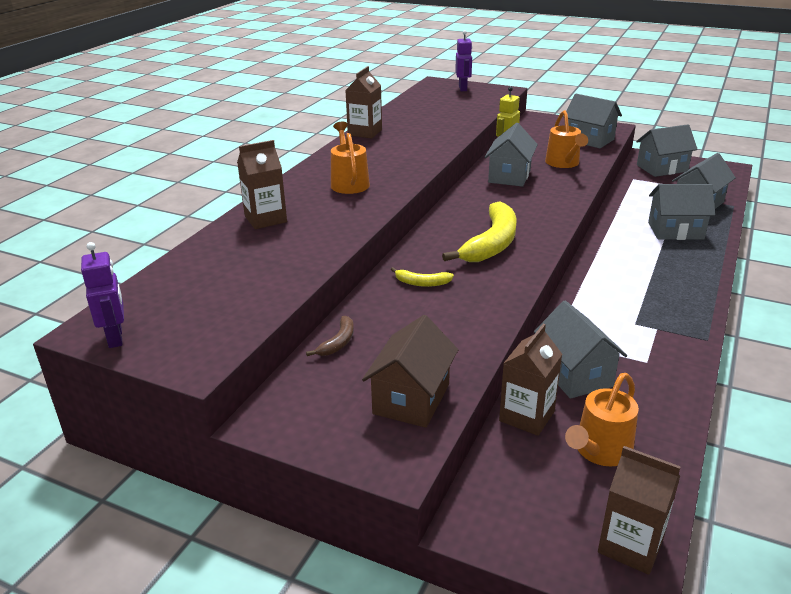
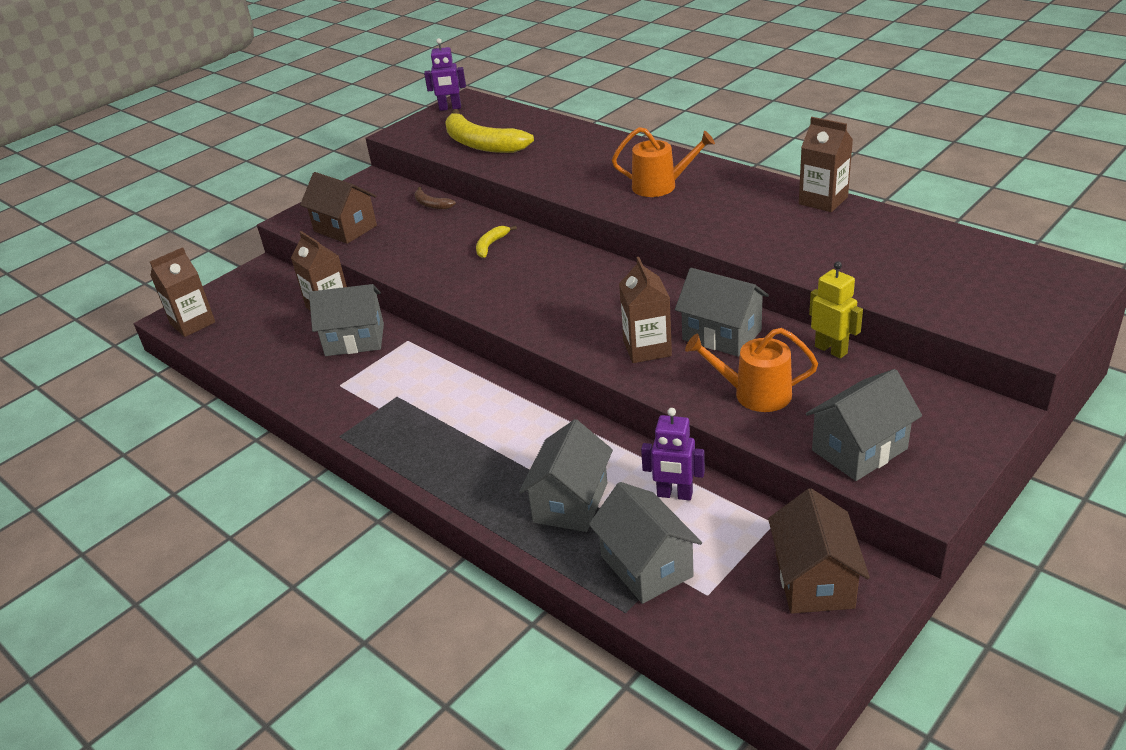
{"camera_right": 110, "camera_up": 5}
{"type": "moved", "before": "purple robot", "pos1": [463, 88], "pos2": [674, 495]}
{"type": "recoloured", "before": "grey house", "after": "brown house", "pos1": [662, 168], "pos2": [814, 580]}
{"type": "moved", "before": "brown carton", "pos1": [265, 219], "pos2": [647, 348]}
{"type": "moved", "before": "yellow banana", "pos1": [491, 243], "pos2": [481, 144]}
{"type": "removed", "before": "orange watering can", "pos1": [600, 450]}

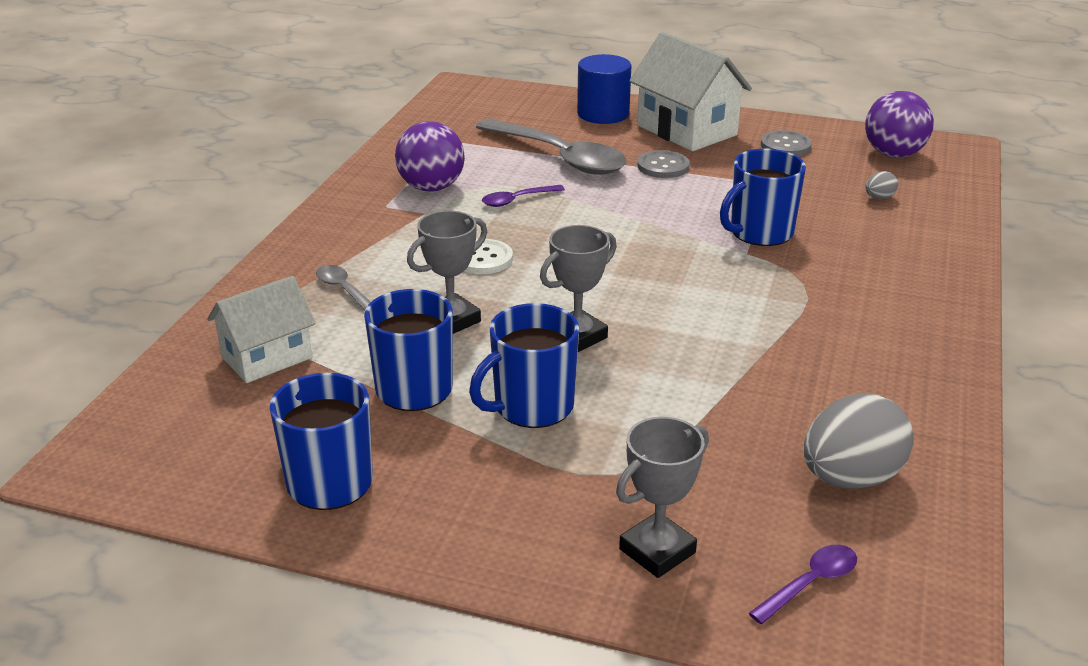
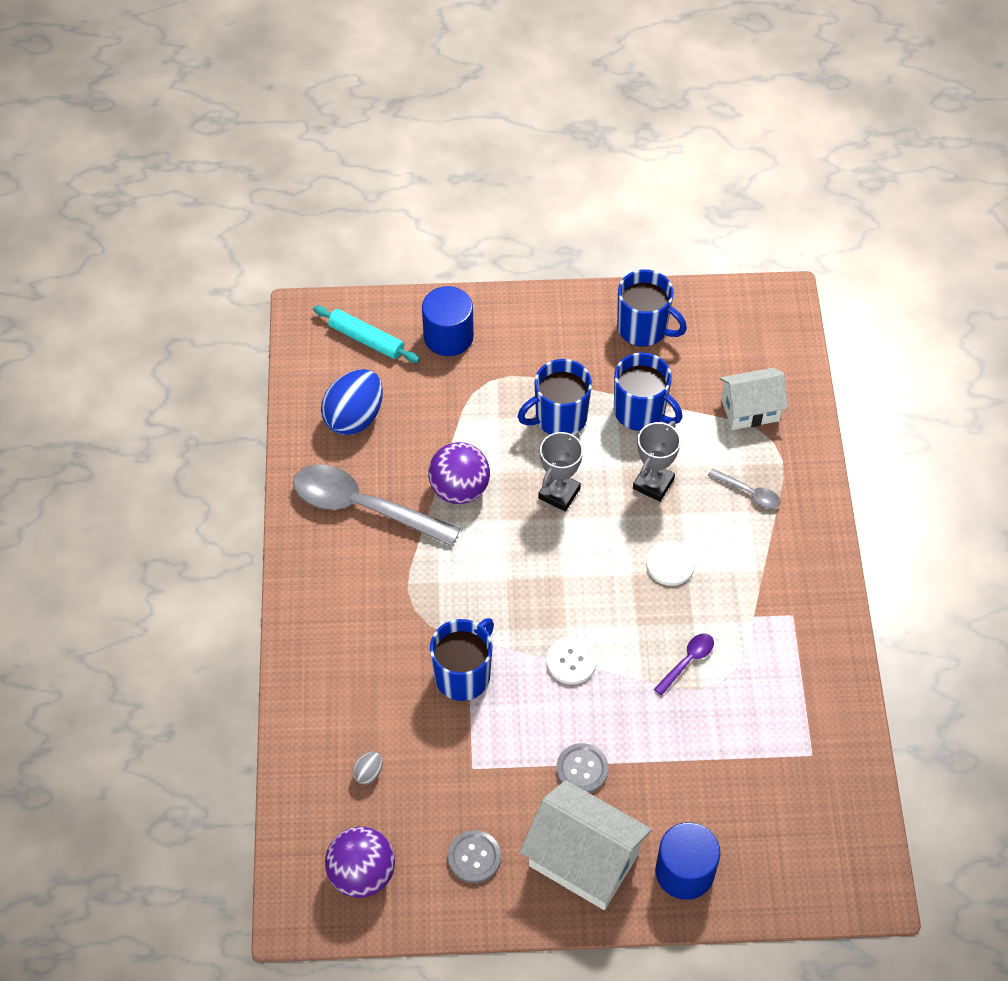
{"camera_right": 160, "camera_up": 25}
{"type": "moved", "before": "grey spoon", "pos1": [559, 157], "pos2": [364, 507]}
{"type": "moved", "before": "purple ball", "pos1": [431, 187], "pos2": [459, 489]}
{"type": "turned", "before": "white house", "pos1": [267, 358], "pos2": [750, 410], "turn": 45}
{"type": "turned", "before": "blue mug", "pos1": [531, 407], "pos2": [559, 418], "turn": -150}
{"type": "recoloured", "before": "grey egg", "after": "blue egg", "pos1": [850, 478], "pos2": [354, 417]}
{"type": "replaced", "before": "grey trophy", "after": "blue cylinder", "pos1": [657, 551], "pos2": [448, 336]}
{"type": "replaced", "before": "purple spoon", "after": "turquoise rolling pin", "pos1": [810, 583], "pos2": [366, 339]}
{"type": "added", "after": "white button", "pos2": [571, 661]}

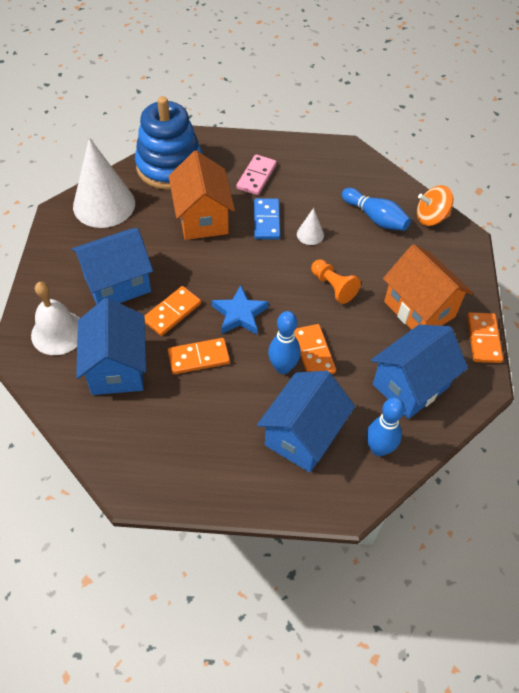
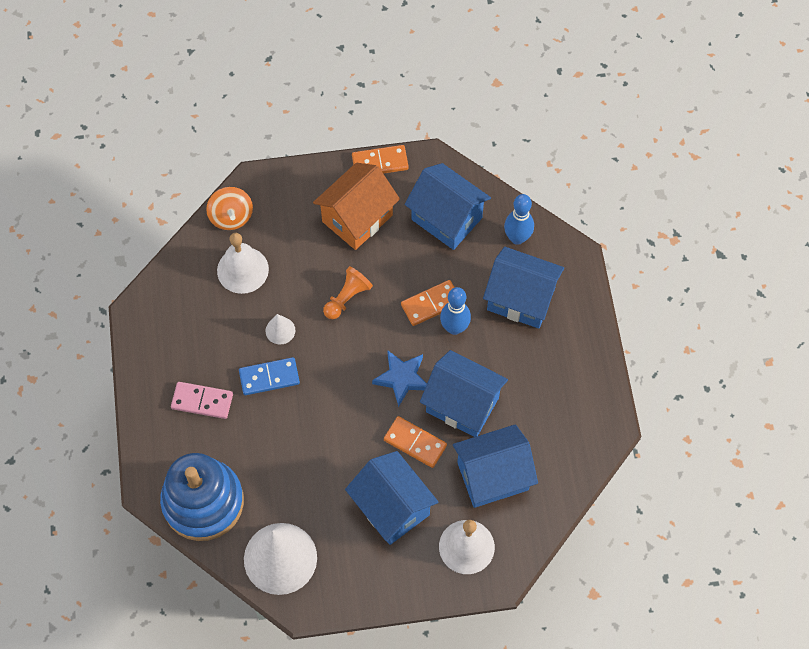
{"camera_right": -100, "camera_up": 10}
{"type": "removed", "before": "orange house", "pos1": [202, 218]}
{"type": "replaced", "before": "blue bowling pin", "after": "white bell", "pos1": [375, 218], "pos2": [242, 270]}
{"type": "replaced", "before": "orange domino", "after": "blue house", "pos1": [198, 357], "pos2": [462, 404]}

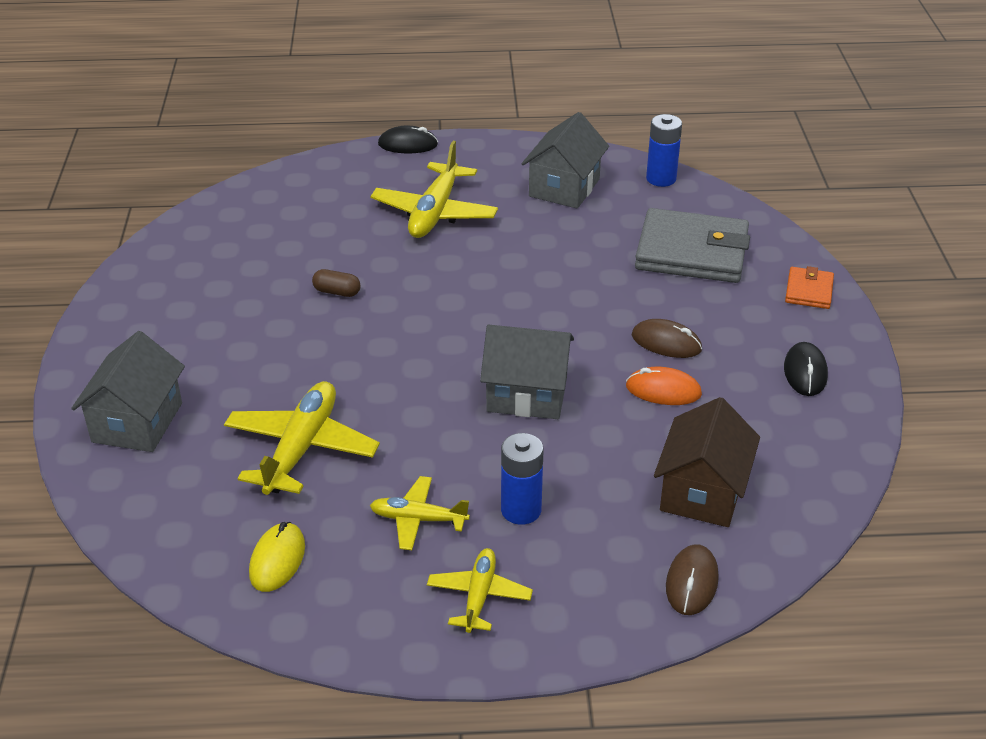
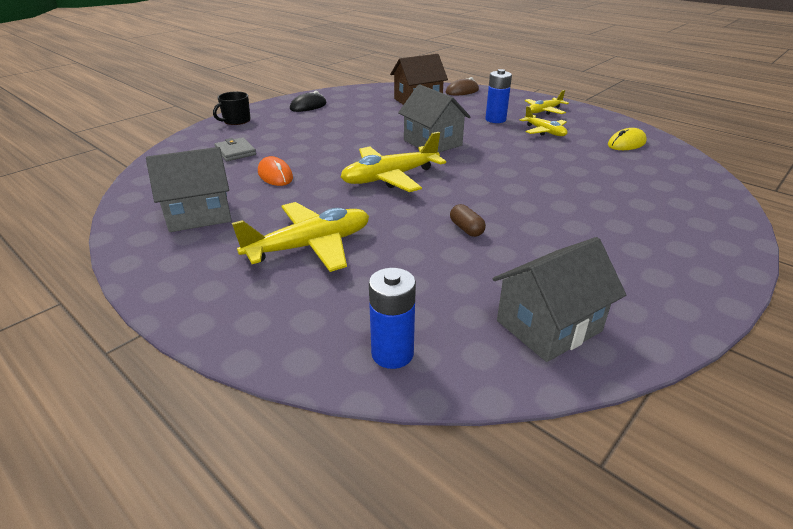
{"camera_right": -135, "camera_up": -5}
{"type": "moved", "before": "blue battery", "pos1": [661, 179], "pos2": [392, 353]}
{"type": "removed", "before": "black mouse", "pos1": [408, 144]}
{"type": "resized", "before": "grey wallet", "pos1": [691, 252], "pos2": [235, 152], "scale": 0.48}
{"type": "replaced", "before": "orange wallet", "after": "black mug", "pos1": [809, 291], "pos2": [236, 121]}
{"type": "removed", "before": "brown mouse", "pos1": [666, 342]}
{"type": "moved", "before": "grey house", "pos1": [137, 422], "pos2": [548, 326]}
{"type": "moved", "before": "orange mouse", "pos1": [663, 390], "pos2": [275, 175]}
{"type": "moved", "before": "yellow plane", "pos1": [301, 448], "pos2": [390, 178]}

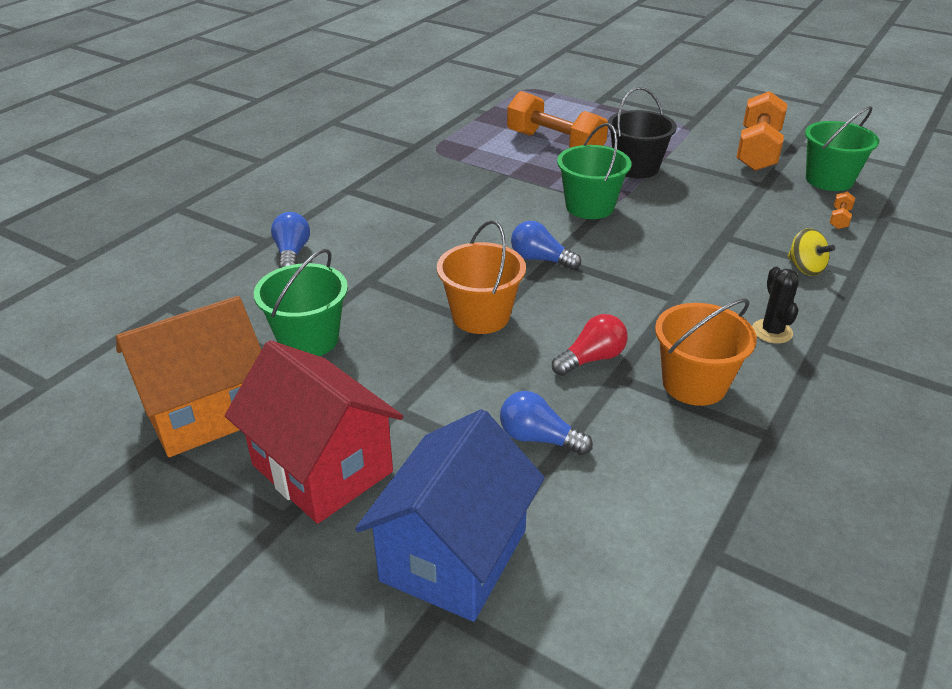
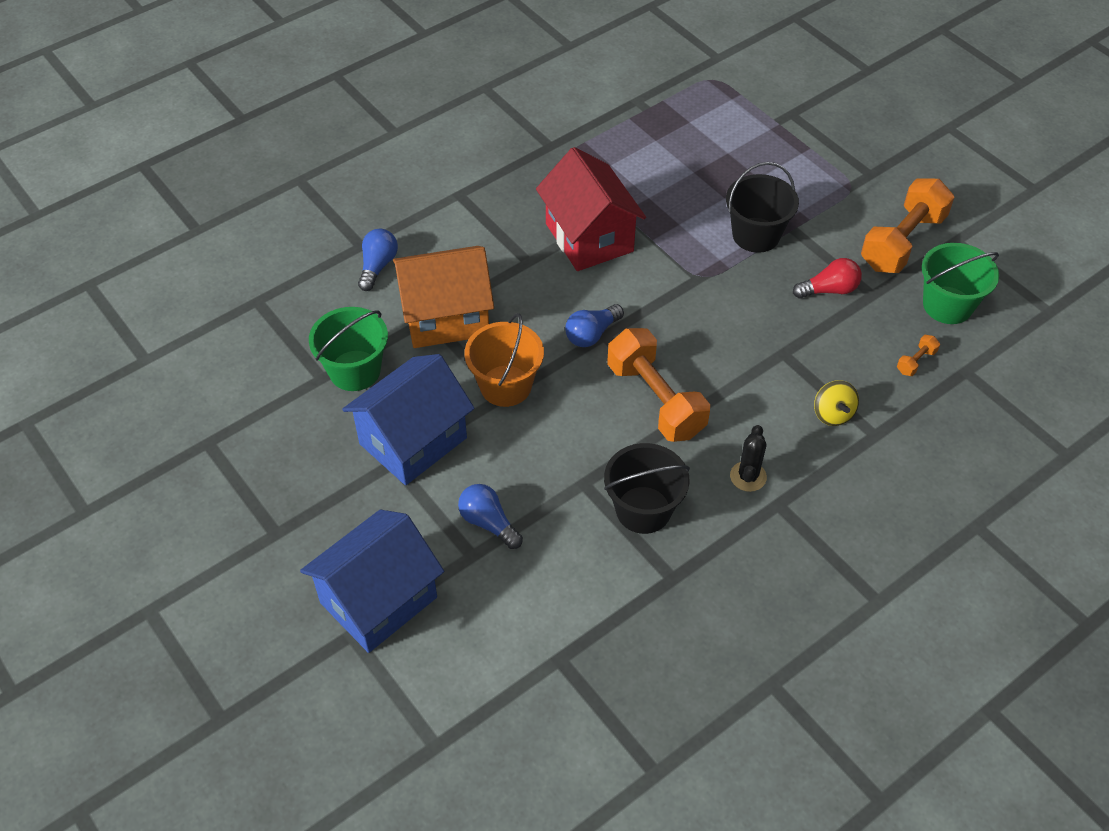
{"camera_right": 20, "camera_up": 15}
{"type": "moved", "before": "orange dumbbell", "pos1": [555, 144], "pos2": [655, 400]}
{"type": "removed", "before": "green bucket", "pos1": [589, 207]}
{"type": "turned", "before": "blue light bulb", "pos1": [540, 259], "pos2": [592, 334], "turn": -90}
{"type": "moved", "before": "orange house", "pos1": [206, 412], "pos2": [446, 317]}
{"type": "recoloured", "before": "orange bucket", "after": "black bucket", "pos1": [694, 384], "pos2": [643, 510]}
{"type": "moved", "before": "red light bulb", "pos1": [591, 359], "pos2": [829, 290]}
{"type": "moved", "before": "red house", "pos1": [322, 468], "pos2": [589, 237]}
{"type": "added", "after": "blue house", "pos2": [413, 441]}

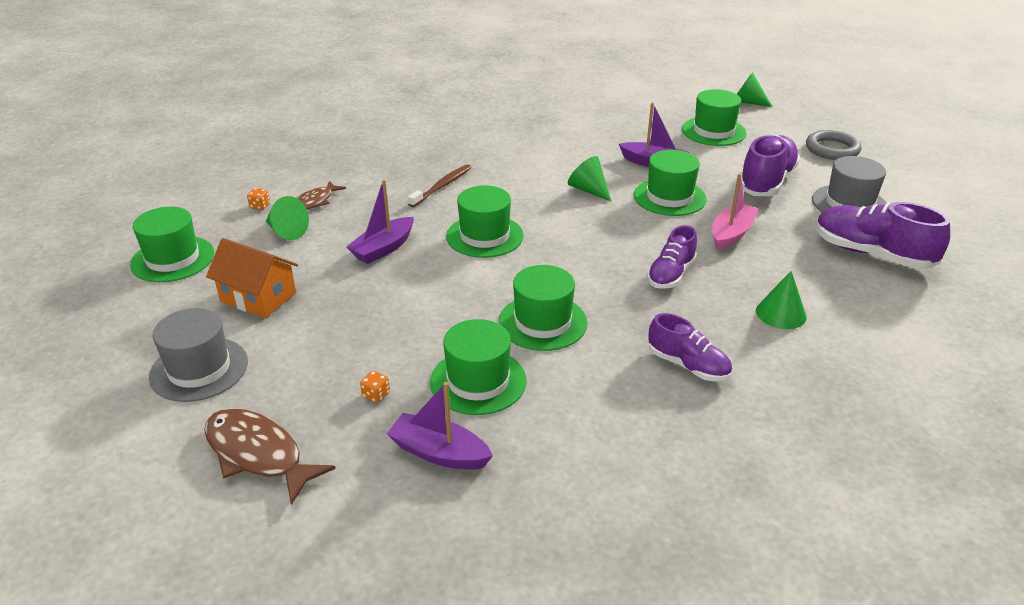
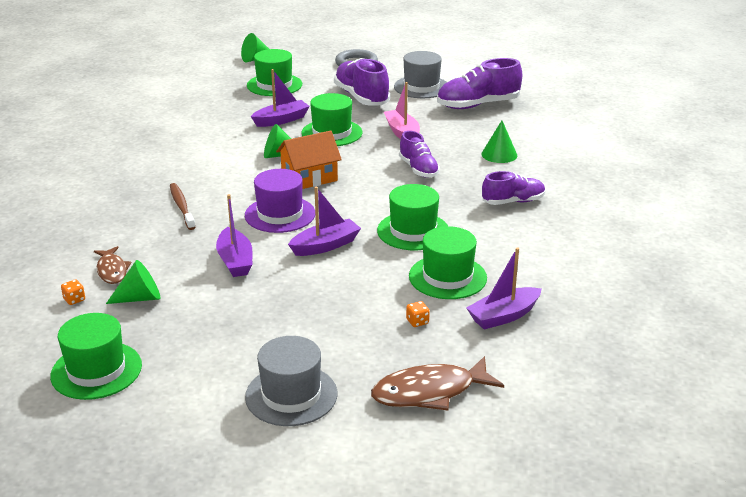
{"camera_right": -55, "camera_up": -5}
{"type": "recoloured", "before": "green hat", "after": "purple hat", "pos1": [484, 236], "pos2": [280, 214]}
{"type": "moved", "before": "orange house", "pos1": [258, 297], "pos2": [309, 178]}
{"type": "added", "after": "purple boat", "pos2": [325, 246]}

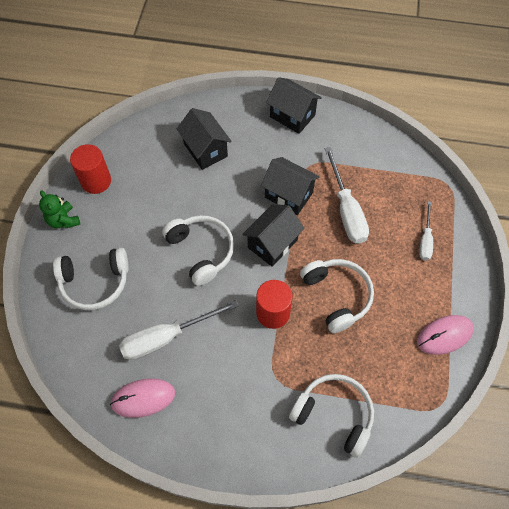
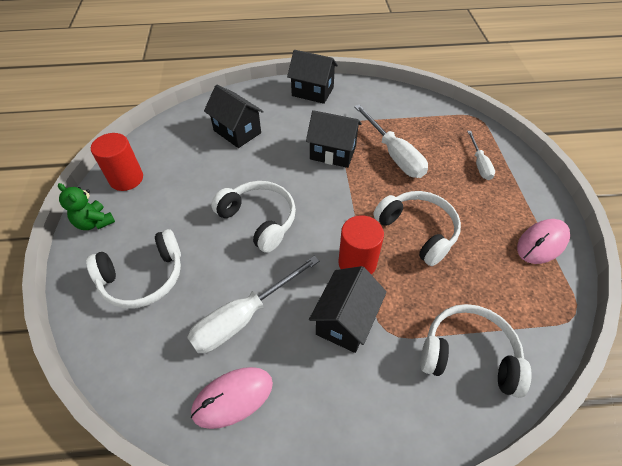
{"camera_right": -15, "camera_up": -10}
{"type": "moved", "before": "black house", "pos1": [272, 244], "pos2": [345, 321]}

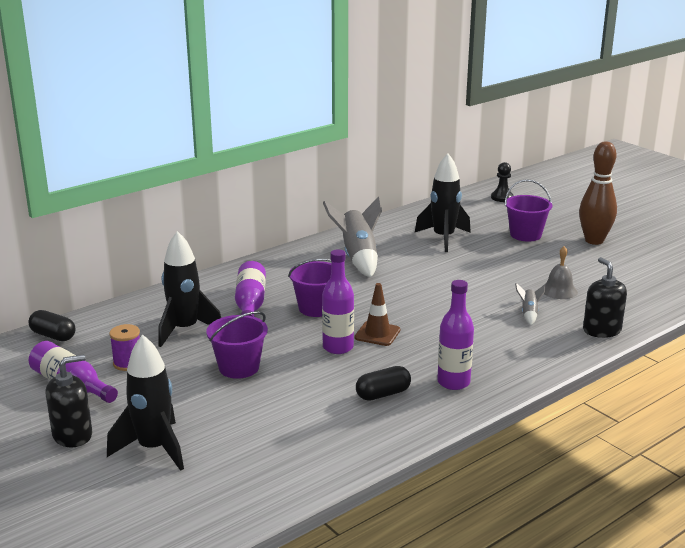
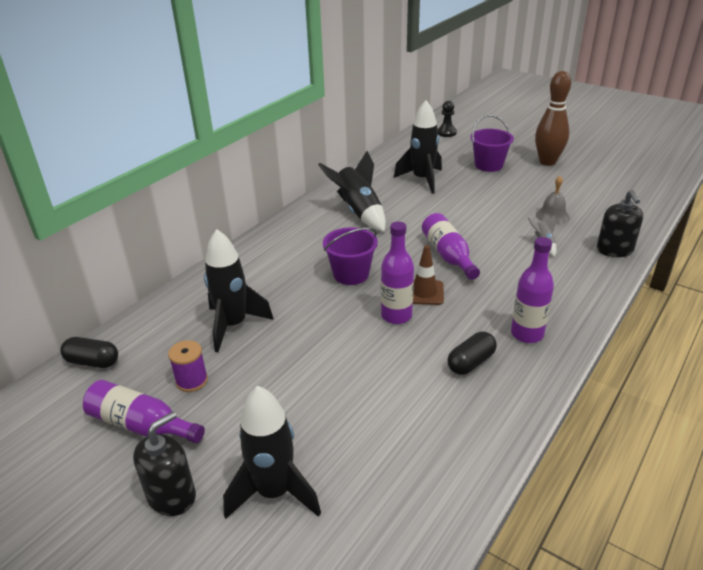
{"camera_right": -15, "camera_up": 10}
{"type": "recoloured", "before": "grey rocket", "after": "black rocket", "pos1": [358, 258], "pos2": [358, 212]}
{"type": "turned", "before": "black soap dispenser", "pos1": [601, 330], "pos2": [614, 250], "turn": -150}
{"type": "moved", "before": "purple bottle", "pos1": [250, 304], "pos2": [448, 255]}
{"type": "removed", "before": "purple bucket", "pos1": [239, 367]}

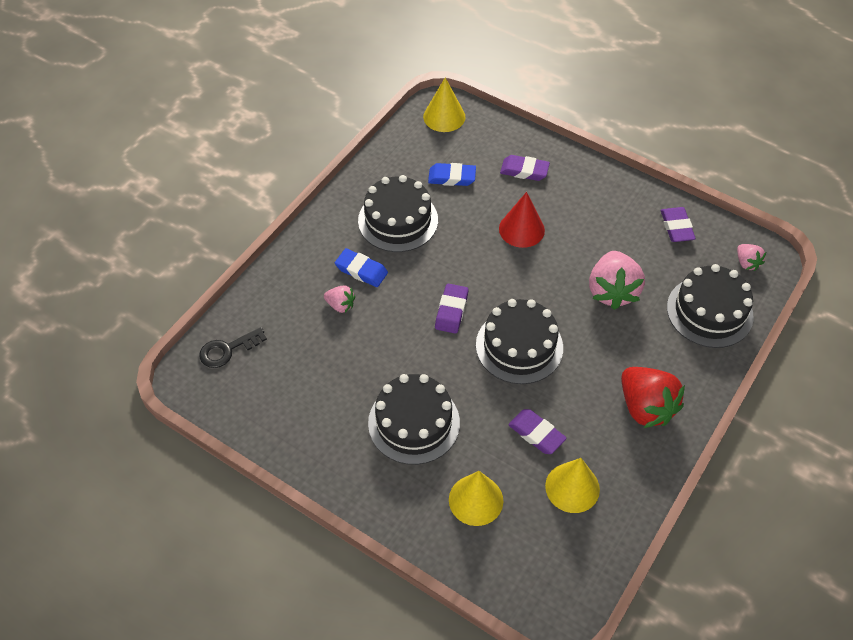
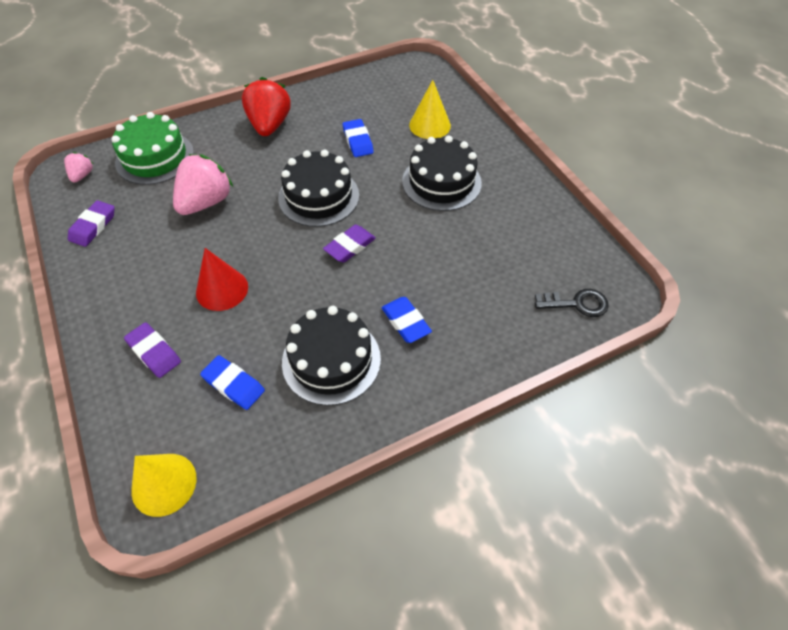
{"camera_right": -150, "camera_up": 0}
{"type": "recoloured", "before": "black cake", "after": "green cake", "pos1": [709, 311], "pos2": [155, 157]}
{"type": "removed", "before": "pink strawberry", "pos1": [340, 305]}
{"type": "recoloured", "before": "purple eraser", "after": "blue eraser", "pos1": [536, 434], "pos2": [358, 141]}
{"type": "removed", "before": "yellow cone", "pos1": [572, 487]}

